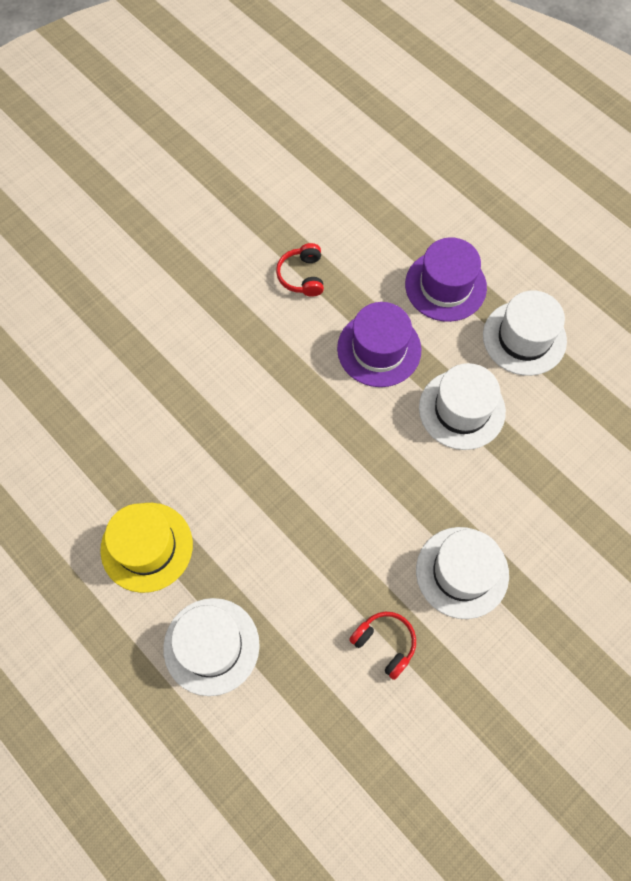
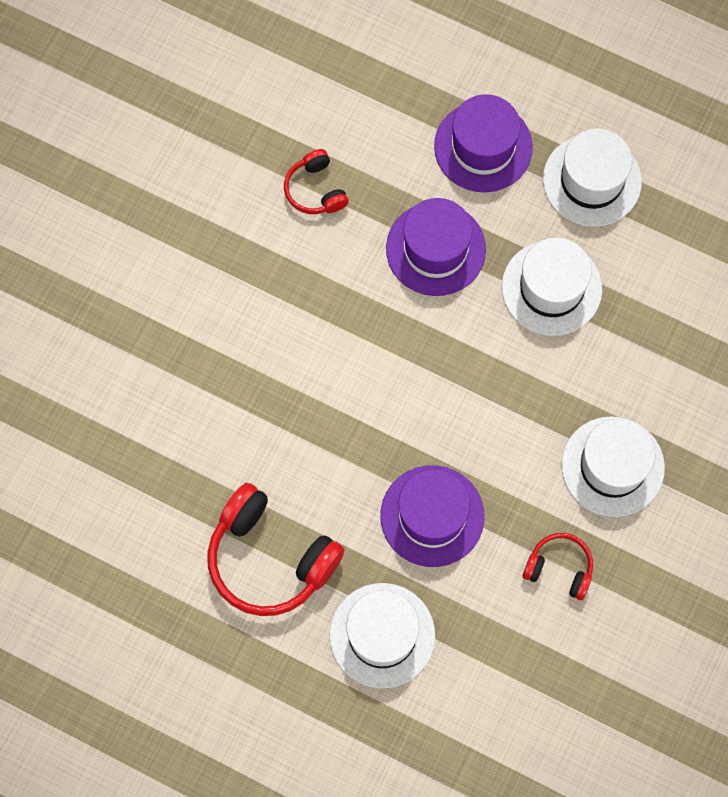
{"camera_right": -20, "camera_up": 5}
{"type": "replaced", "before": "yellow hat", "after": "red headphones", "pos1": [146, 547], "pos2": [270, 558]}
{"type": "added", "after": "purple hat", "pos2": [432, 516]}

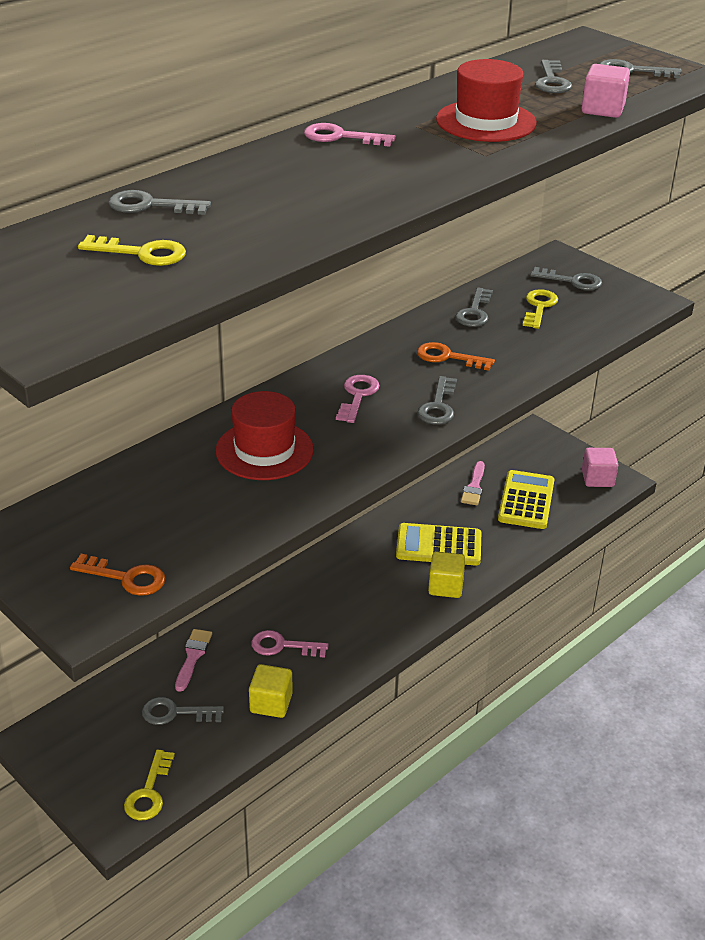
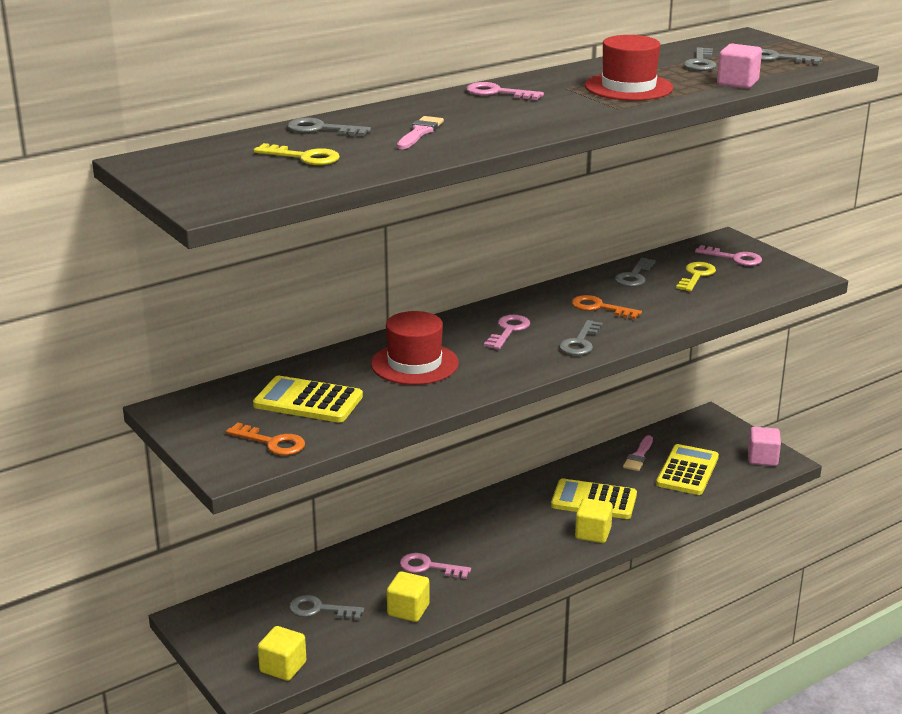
{"camera_right": 10, "camera_up": -10}
{"type": "recoloured", "before": "grey key", "after": "pink key", "pos1": [572, 281], "pos2": [734, 258]}
{"type": "moved", "before": "pink brush", "pos1": [193, 657], "pos2": [419, 132]}
{"type": "replaced", "before": "yellow key", "after": "yellow cube", "pos1": [149, 792], "pos2": [283, 667]}
{"type": "added", "after": "yellow calculator", "pos2": [308, 401]}

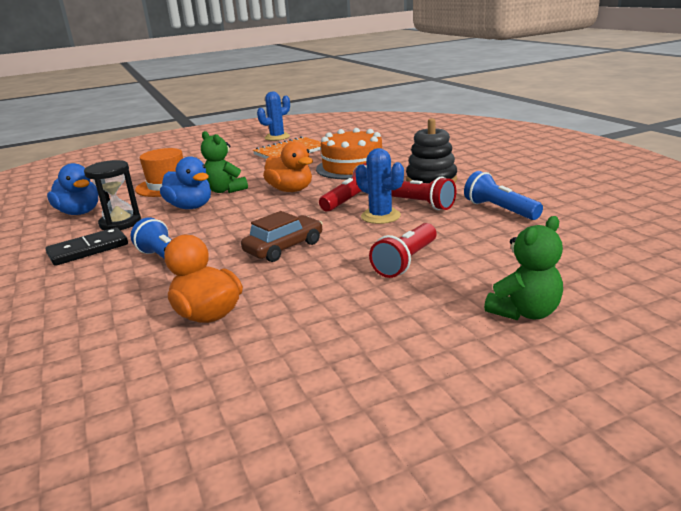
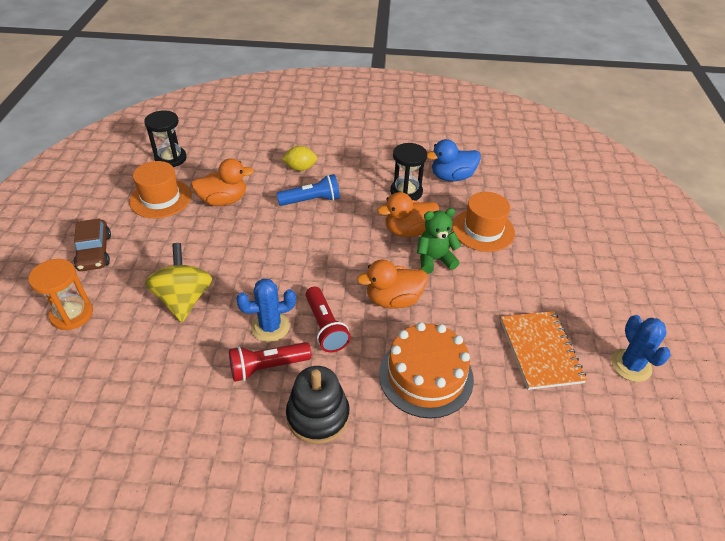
{"camera_right": 115, "camera_up": 20}
{"type": "recoloured", "before": "blue duck", "after": "orange duck", "pos1": [190, 207], "pos2": [408, 231]}
{"type": "removed", "before": "blue flashlight", "pos1": [499, 210]}
{"type": "moved", "before": "brown car", "pos1": [284, 247], "pos2": [94, 252]}
{"type": "replaced", "before": "green teddy bear", "after": "orange hourglass", "pos1": [524, 312], "pos2": [72, 314]}
{"type": "replaced", "before": "red flashlight", "after": "yellow spinning top", "pos1": [406, 262], "pos2": [184, 299]}
{"type": "removed", "before": "black domino", "pos1": [88, 249]}
{"type": "added", "after": "black hourglass", "pos2": [170, 158]}
{"type": "added", "after": "yellow lemon", "pos2": [300, 168]}
{"type": "added", "after": "orange hat", "pos2": [160, 198]}

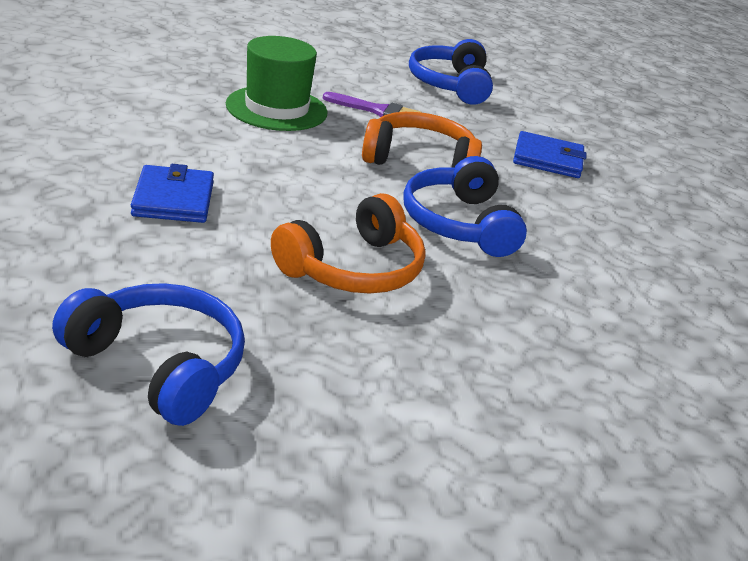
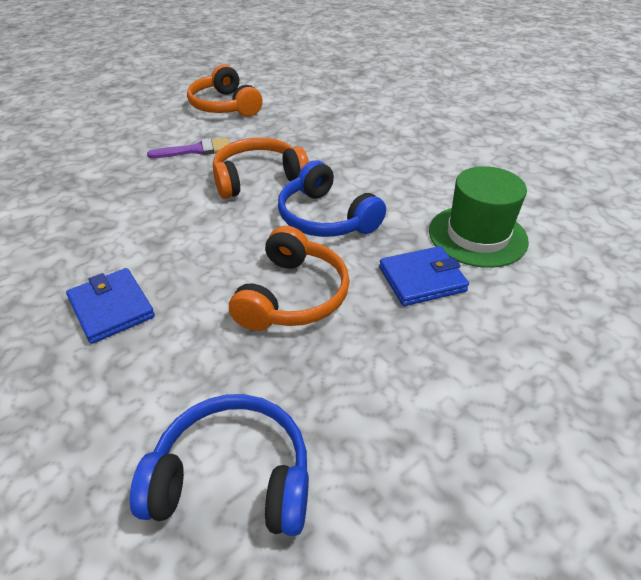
{"camera_right": -25, "camera_up": 10}
{"type": "moved", "before": "green hat", "pos1": [276, 108], "pos2": [477, 236]}
{"type": "recoloured", "before": "blue headphones", "after": "orange headphones", "pos1": [451, 85], "pos2": [225, 106]}
{"type": "moved", "before": "blue wallet", "pos1": [548, 159], "pos2": [422, 279]}

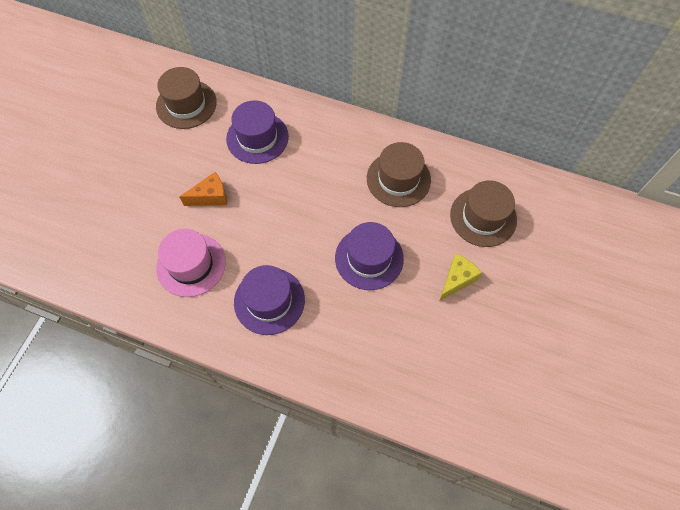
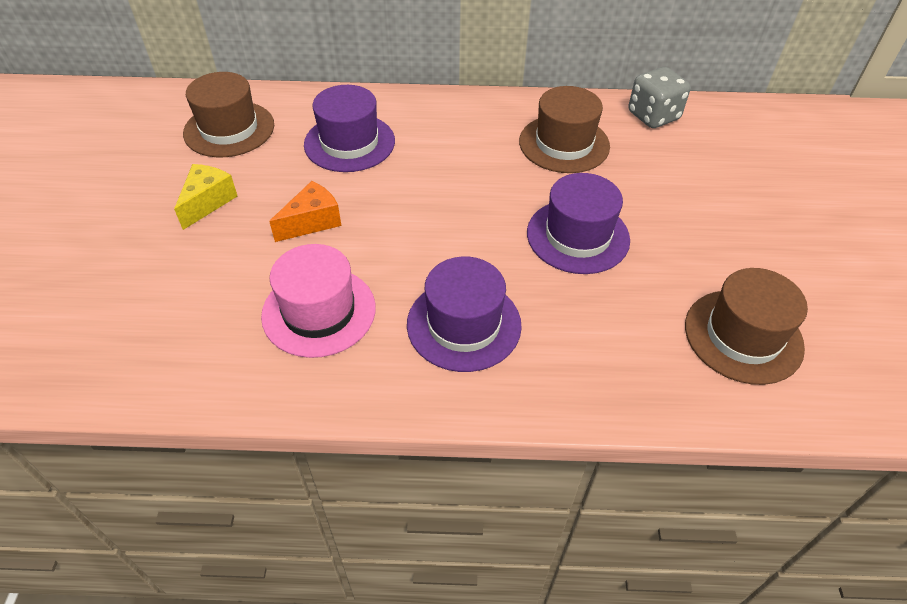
{"camera_right": -20, "camera_up": -15}
{"type": "moved", "before": "brown hat", "pos1": [483, 217], "pos2": [743, 336]}
{"type": "moved", "before": "yellow cheese", "pos1": [456, 280], "pos2": [208, 202]}
{"type": "added", "after": "grey dice", "pos2": [653, 116]}

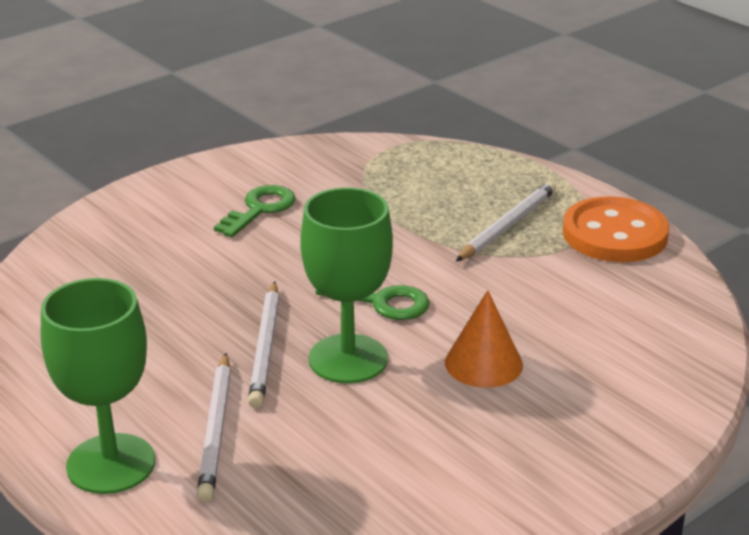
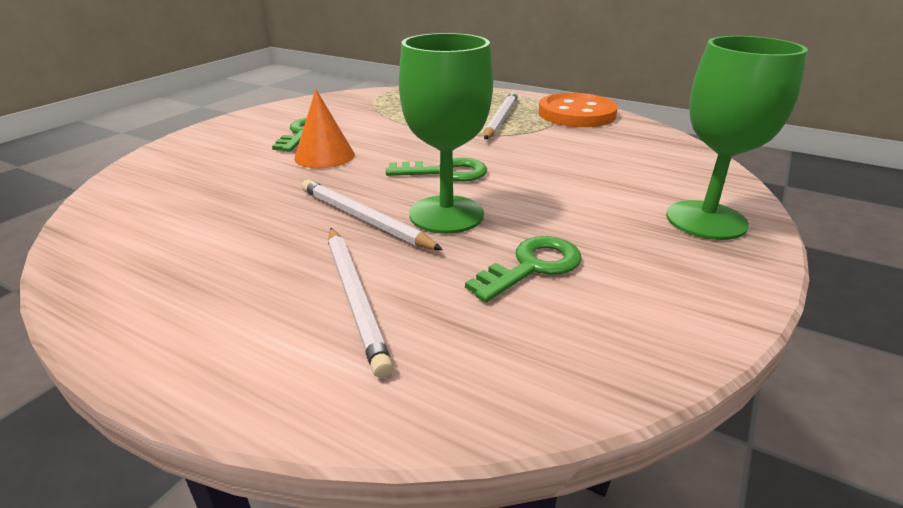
{"camera_right": -20, "camera_up": 0}
{"type": "moved", "before": "green goblet", "pos1": [111, 464], "pos2": [706, 220]}
{"type": "turned", "before": "white pencil", "pos1": [265, 347], "pos2": [364, 219], "turn": 150}
{"type": "moved", "before": "orange cone", "pos1": [483, 363], "pos2": [324, 156]}
{"type": "added", "after": "green key", "pos2": [532, 266]}

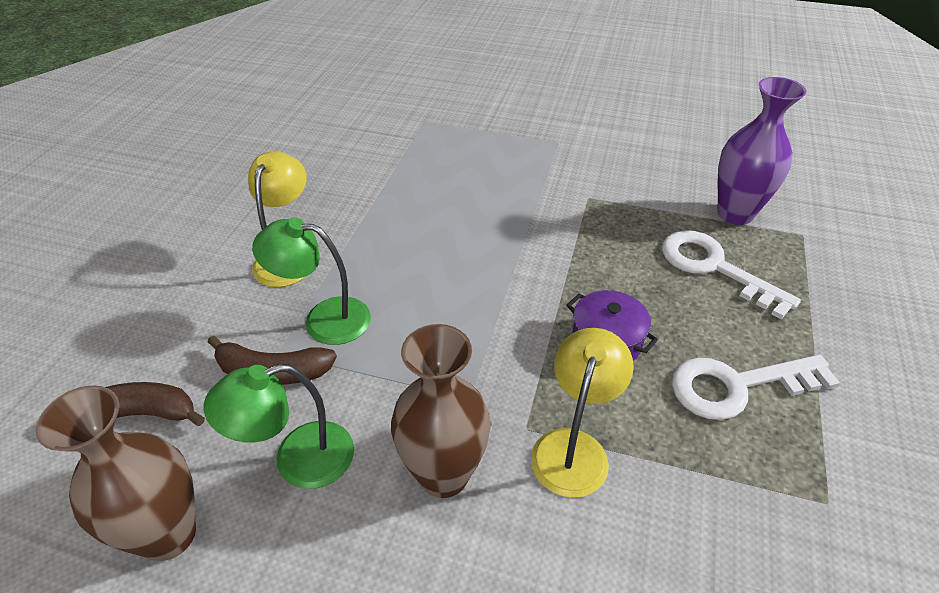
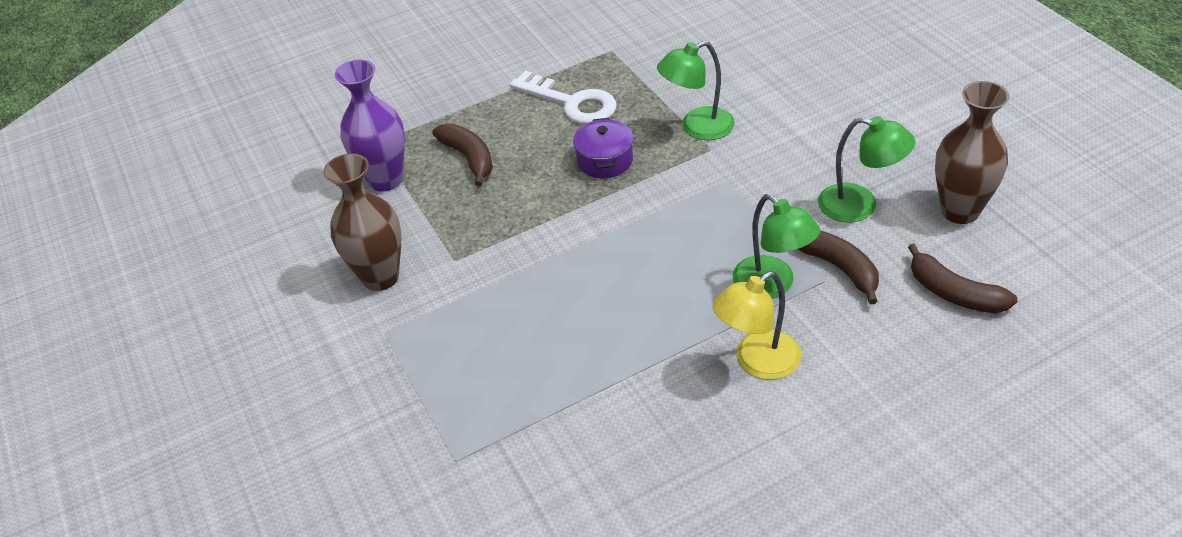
{"camera_right": -130, "camera_up": 0}
{"type": "replaced", "before": "white key", "after": "brown banana", "pos1": [714, 268], "pos2": [469, 158]}
{"type": "moved", "before": "brown vase", "pos1": [443, 475], "pos2": [380, 277]}
{"type": "recoloured", "before": "yellow lamp", "after": "green lamp", "pos1": [573, 447], "pos2": [697, 128]}

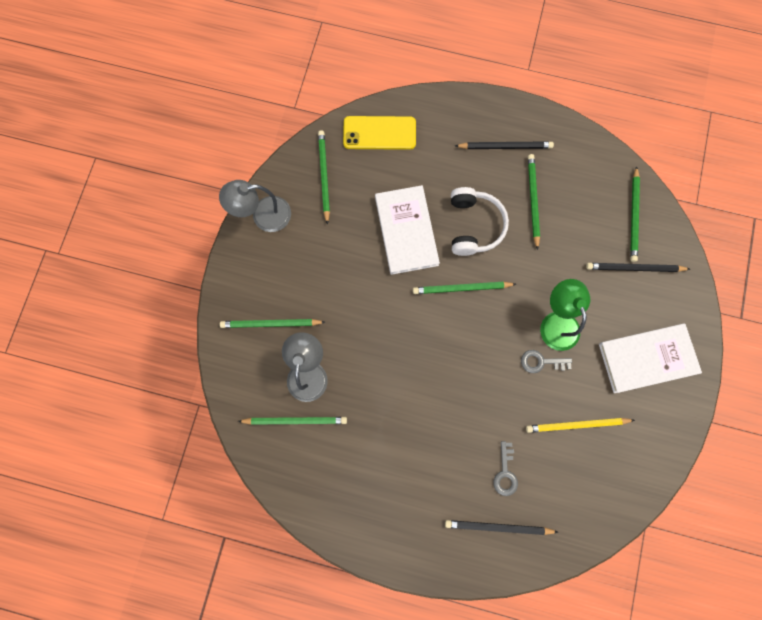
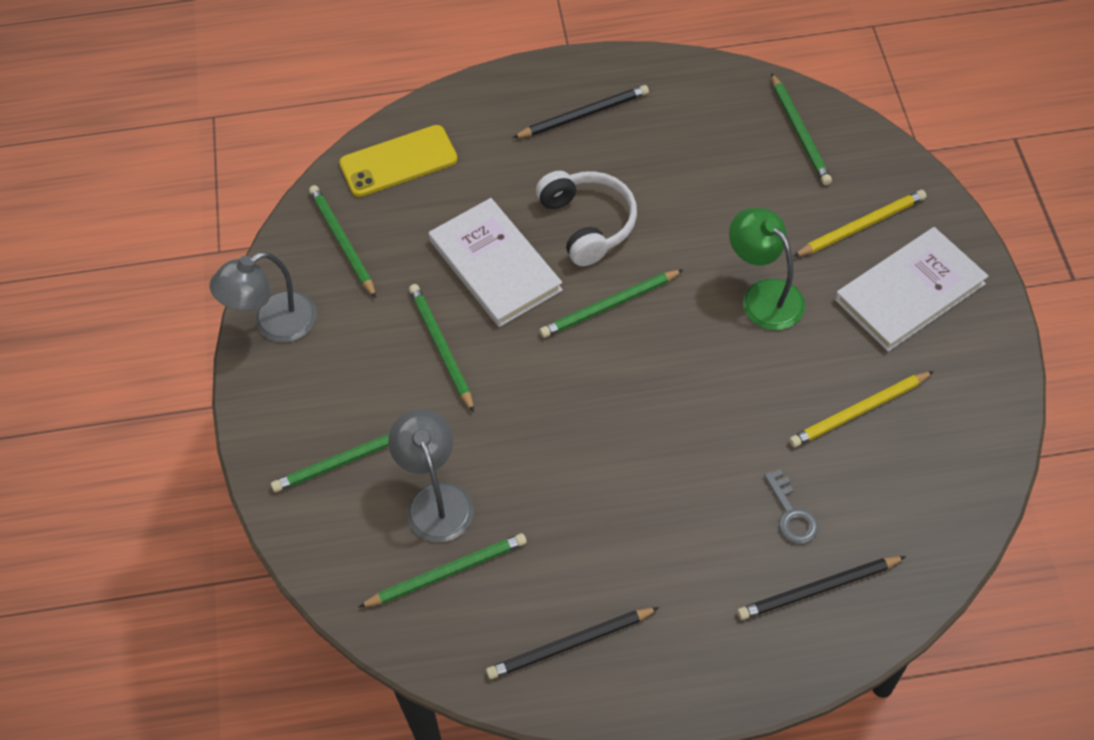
{"camera_right": -20, "camera_up": -20}
{"type": "moved", "before": "green pencil", "pos1": [532, 200], "pos2": [441, 347]}
{"type": "moved", "before": "black pencil", "pos1": [634, 268], "pos2": [570, 644]}
{"type": "removed", "before": "grey key", "pos1": [541, 362]}
{"type": "added", "after": "yellow pencil", "pos2": [861, 226]}

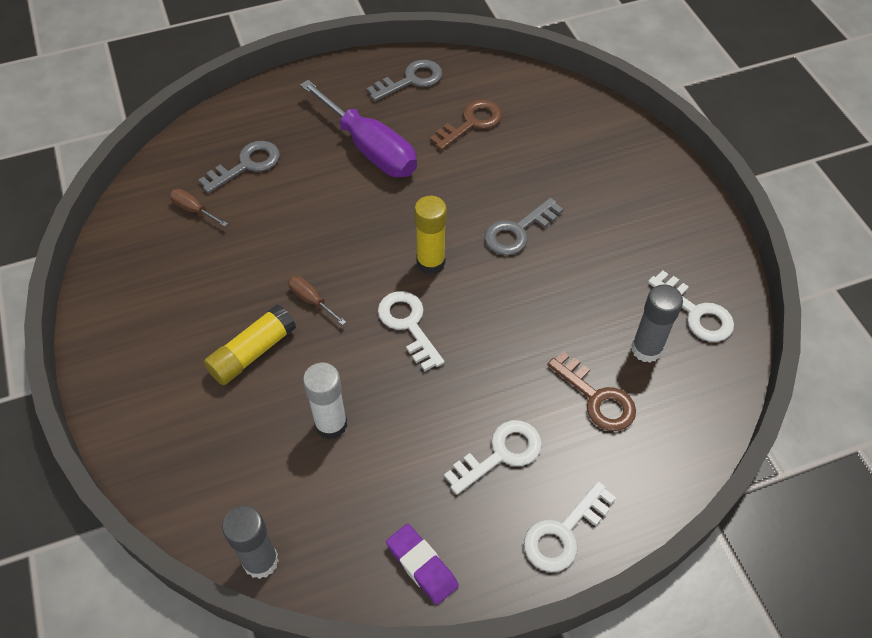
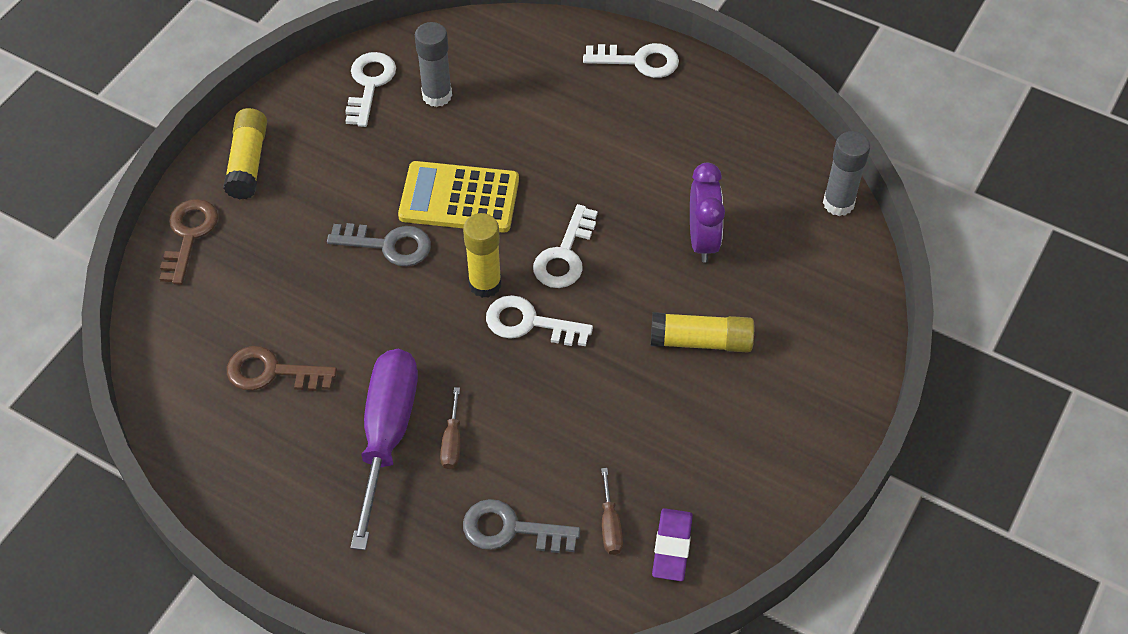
{"camera_right": -130, "camera_up": 0}
{"type": "removed", "before": "grey key", "pos1": [411, 80]}
{"type": "moved", "before": "brown screwdriver", "pos1": [311, 300], "pos2": [452, 442]}
{"type": "moved", "before": "brown key", "pos1": [596, 398], "pos2": [189, 236]}
{"type": "replaced", "before": "white glue stick", "after": "purple clock", "pos1": [331, 424], "pos2": [702, 240]}
{"type": "moved", "before": "white key", "pos1": [500, 454], "pos2": [530, 323]}
{"type": "moved", "before": "purple eraser", "pos1": [422, 565], "pos2": [672, 547]}
{"type": "added", "after": "yellow glue stick", "pos2": [248, 162]}
{"type": "added", "after": "yellow calculator", "pos2": [459, 198]}

